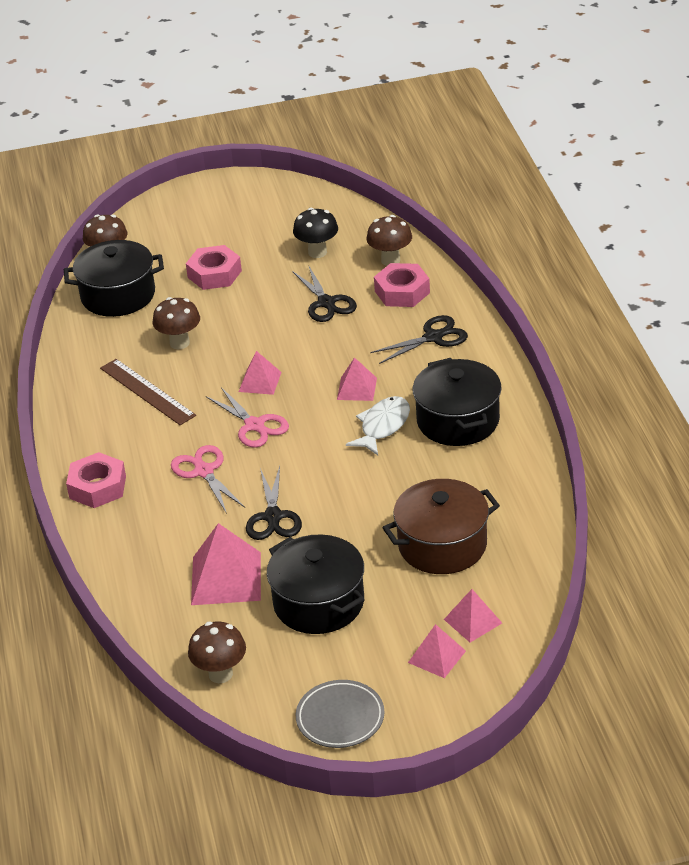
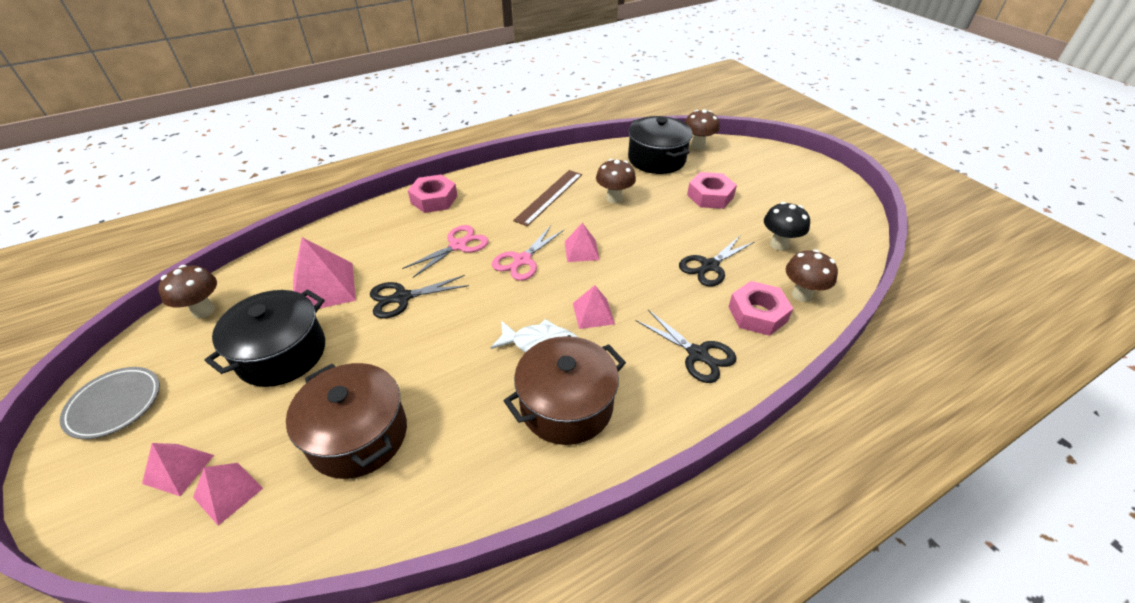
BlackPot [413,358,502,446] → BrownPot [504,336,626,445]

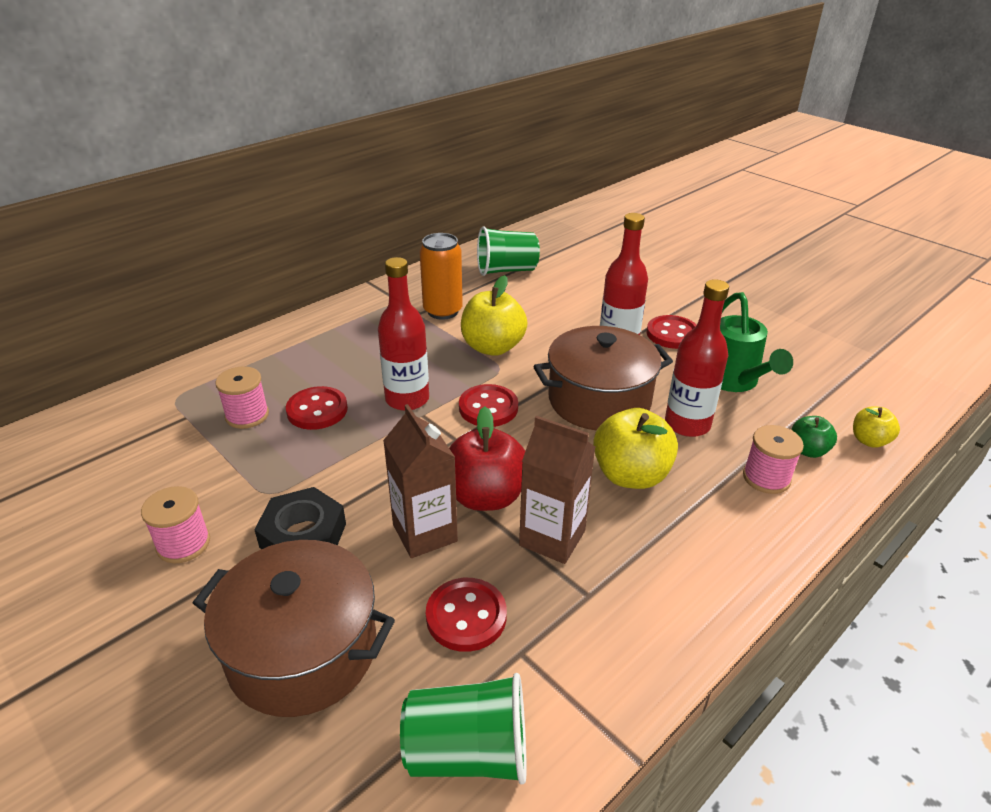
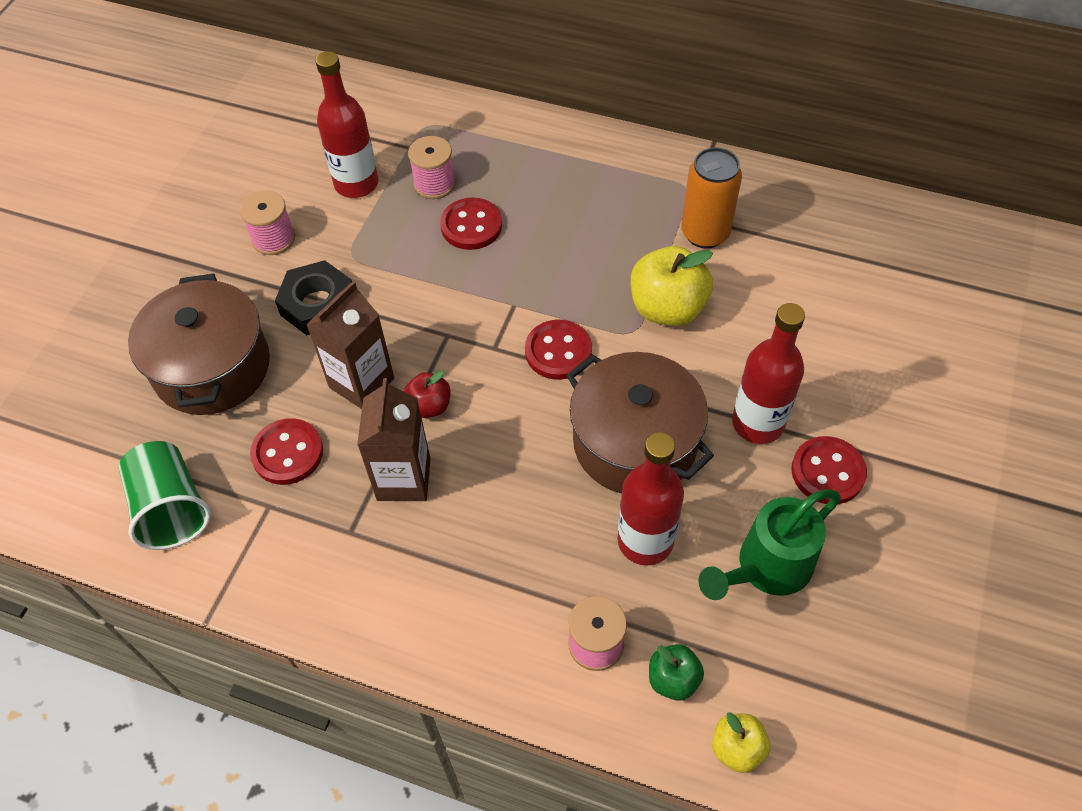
GreenCup [477,226,540,276] → -
RedBottle [378,257,429,411] → RedBottle [315,51,379,198], shifted
RedApple [449,406,525,511] → RedApple [404,371,451,418], x0.55
YellowApple [593,408,678,489] → -

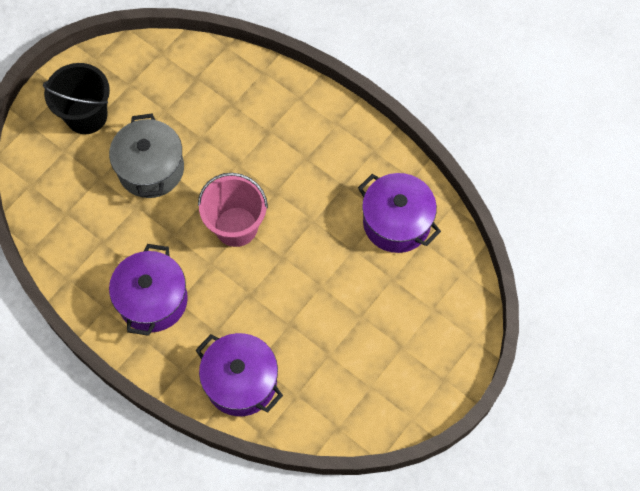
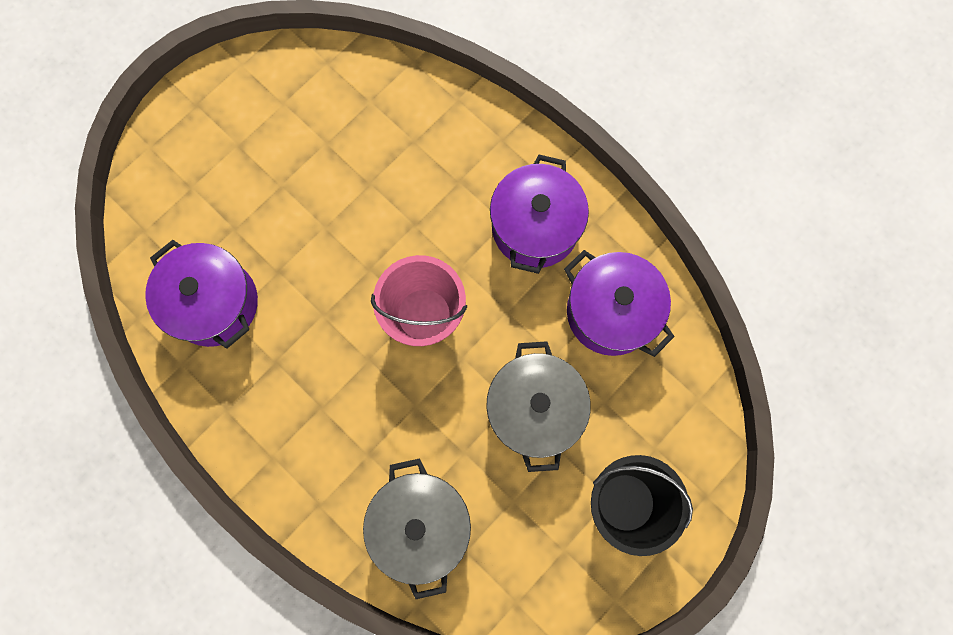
PurplePot [196,333,283,416] → PurplePot [564,250,675,357], shifted
- → GreyPot [363,458,471,599]

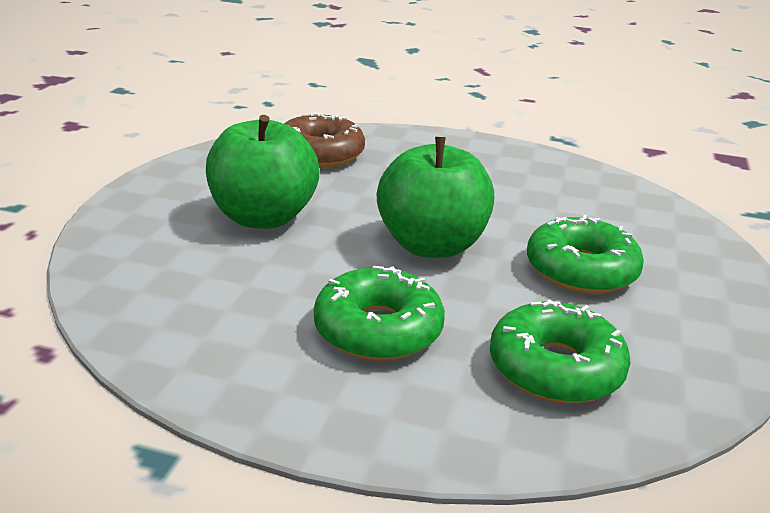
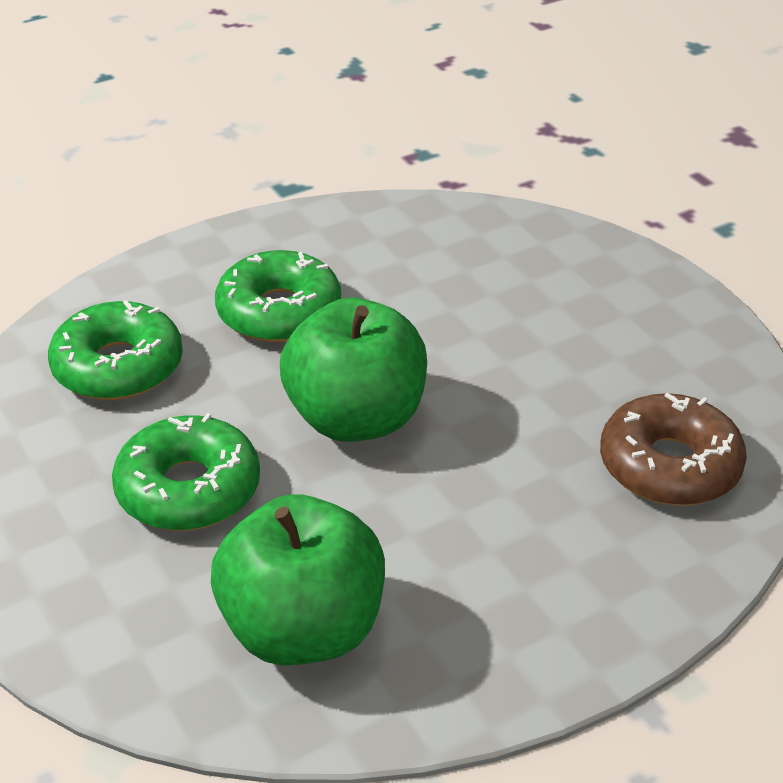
GreenApple [206,115,320,229] → GreenApple [211,494,385,665], shifted

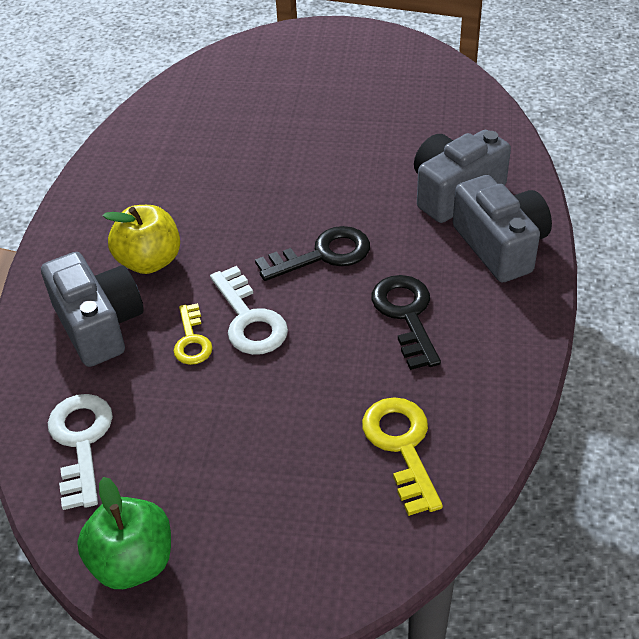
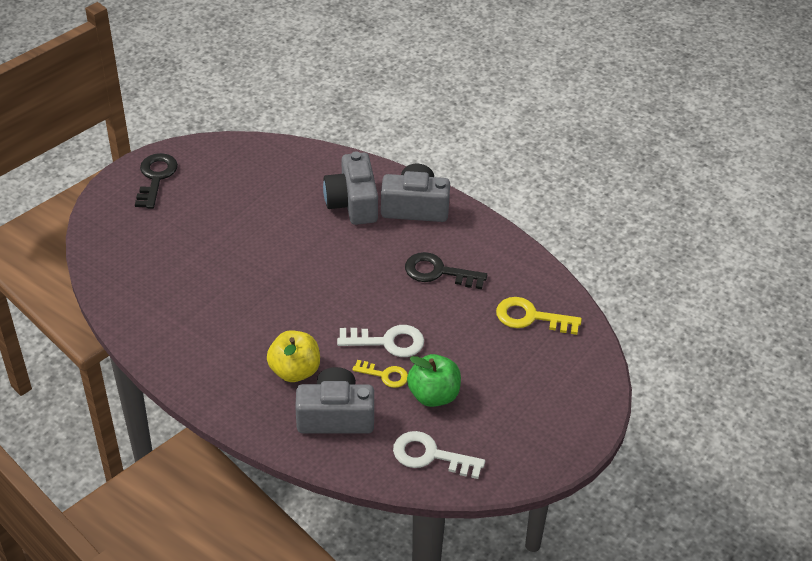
BlackKey [255,226,370,281] → BlackKey [135,153,178,209], shifted
GreenApple [77,477,171,589] → GreenApple [407,354,461,407], shifted

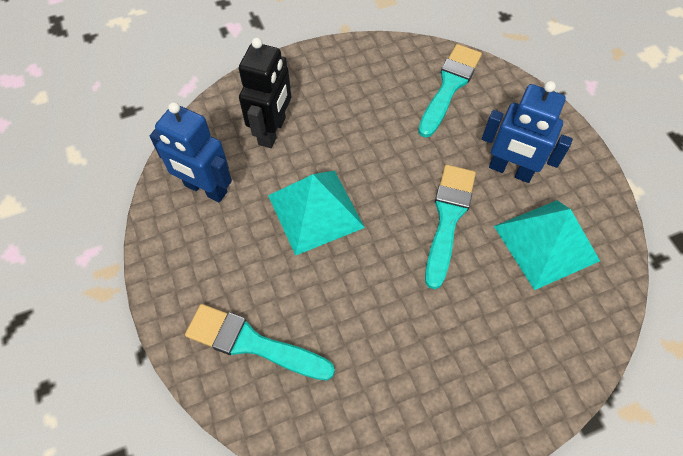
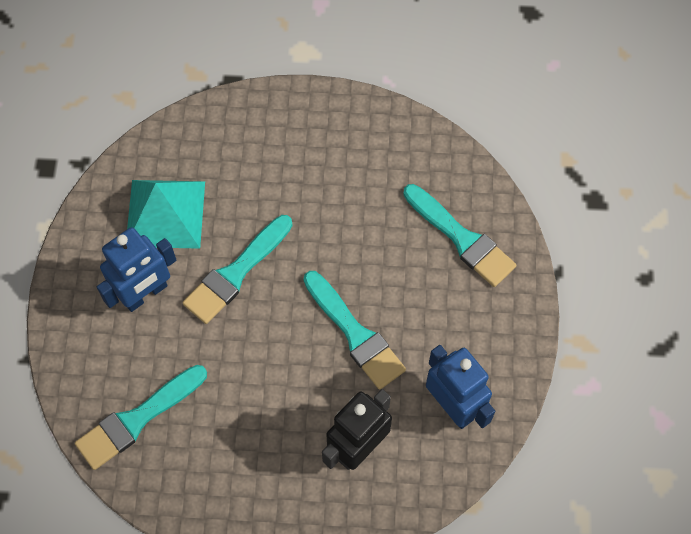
BlueRobot [482,81,573,183] → BlueRobot [97,227,176,312], 90 degrees clockwise
TurquoisePyramid [268,170,365,256] → TurquoiseBrush [303,271,406,389]

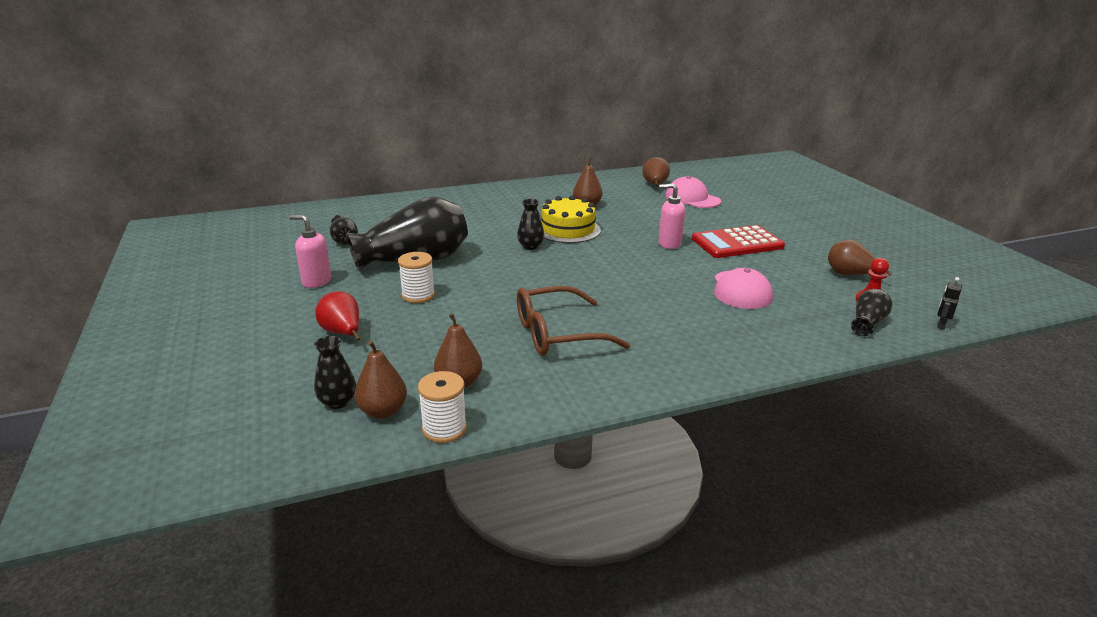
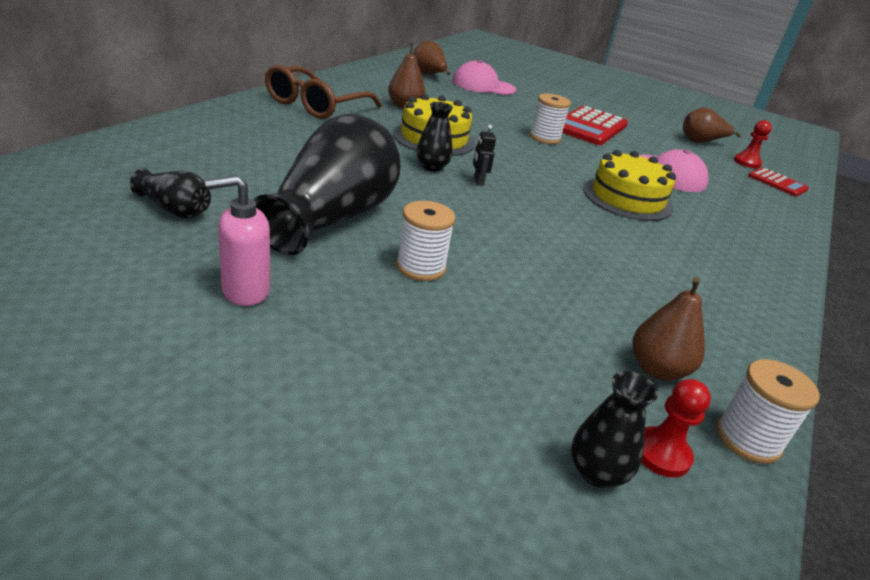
PinkSoapDispenser [658,184,685,249] → WhiteSpool [530,94,571,144]
BlackRobot [937,277,962,330] → BlackRobot [473,125,496,186], shifted
BrownGlasses [517,286,630,356] → BrownGlasses [265,65,382,119], shifted
BlackVase [851,289,892,336] → RedCalculator [748,168,809,196]
RedPear [315,291,361,341] → -
BrownPear [354,340,407,419] → RedPawn [641,379,711,477]
- → YellowCake [583,150,676,221]

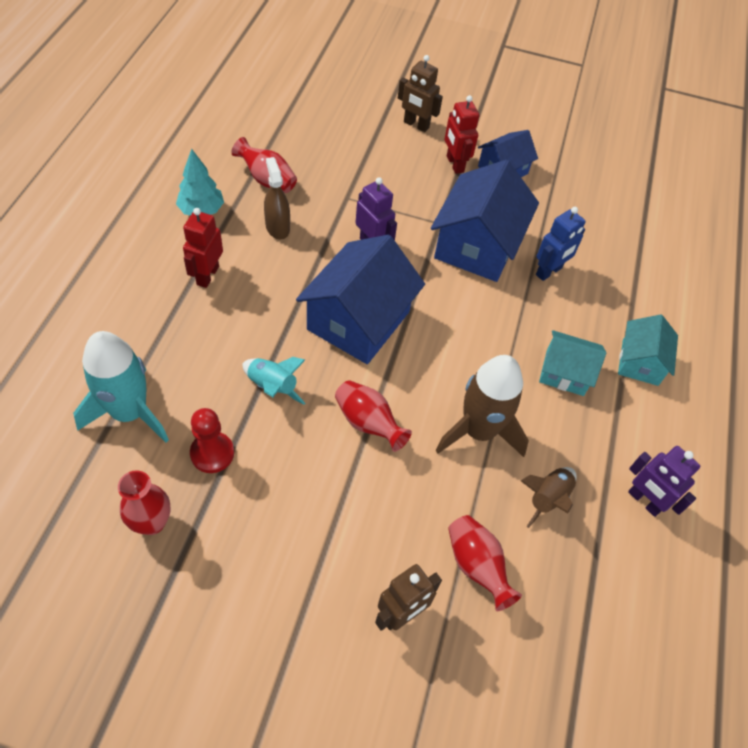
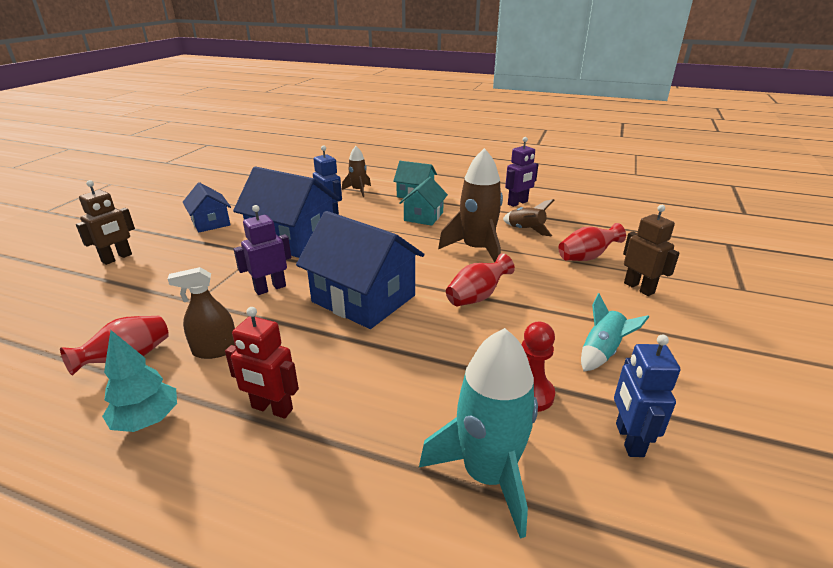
RedRobot [445,95,479,174] → -
TurquoiseRocket [243,357,305,405] → TurquoiseRocket [581,293,649,371], shifted
RedVase [118,470,171,535] → BlueRobot [614,334,680,457]
- → BrownRocket [342,146,371,197]

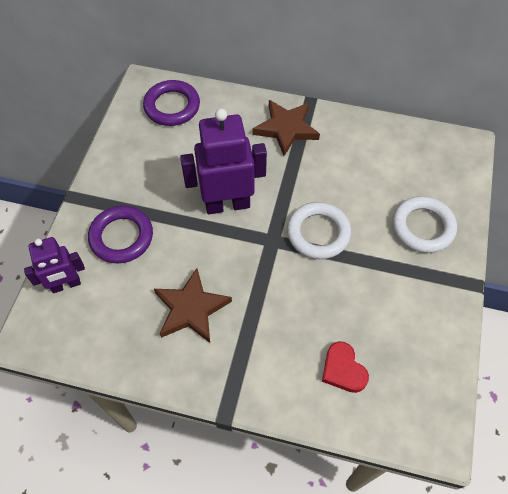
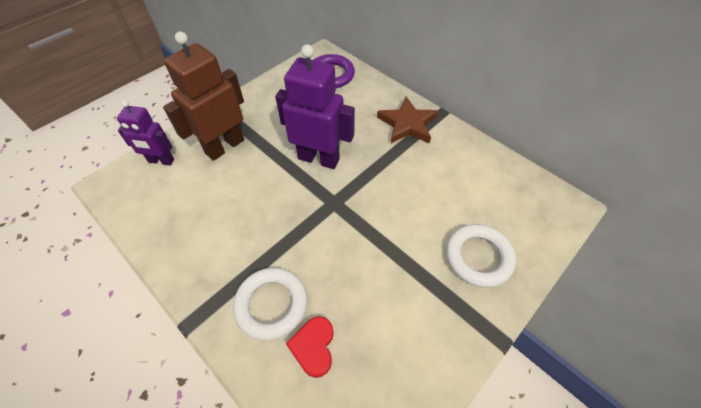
WhiteRing [287,202,351,259] → WhiteRing [233,268,307,340], shifted
PurpleRing [88,206,153,264] → BrownRobot [163,31,244,161]
BrownStar [154,268,232,343] → -

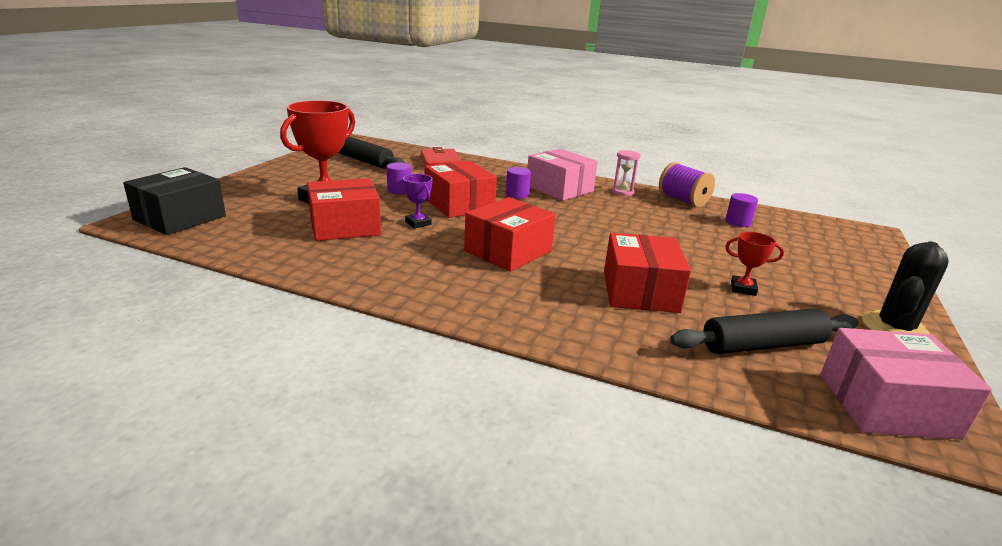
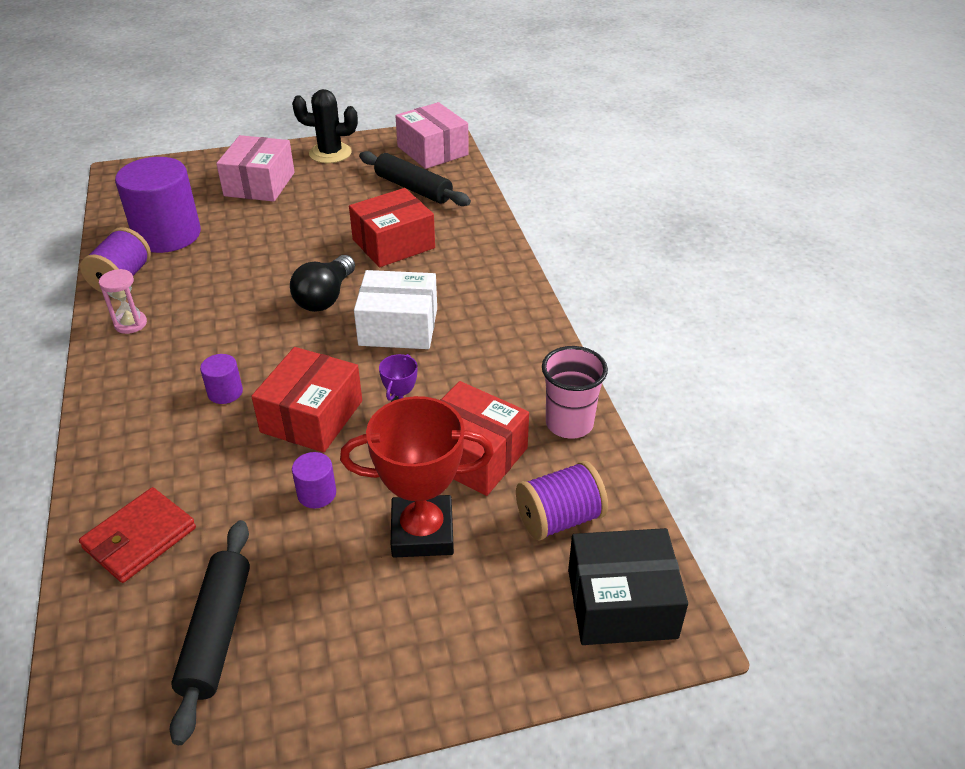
PinkBox [527,149,598,201] → PinkBox [216,135,295,202], shifted
PurpleCylinder [725,193,758,227] → PurpleCylinder [115,157,201,253], x2.33
RedBox [464,197,556,271] → WhiteBox [354,270,437,349]
RedTrophy [726,232,784,296] → -
- → BlackLightBulb [290,255,355,312]
- → PinkCup [542,346,608,439]
- → PurpleSpool [516,461,608,540]

